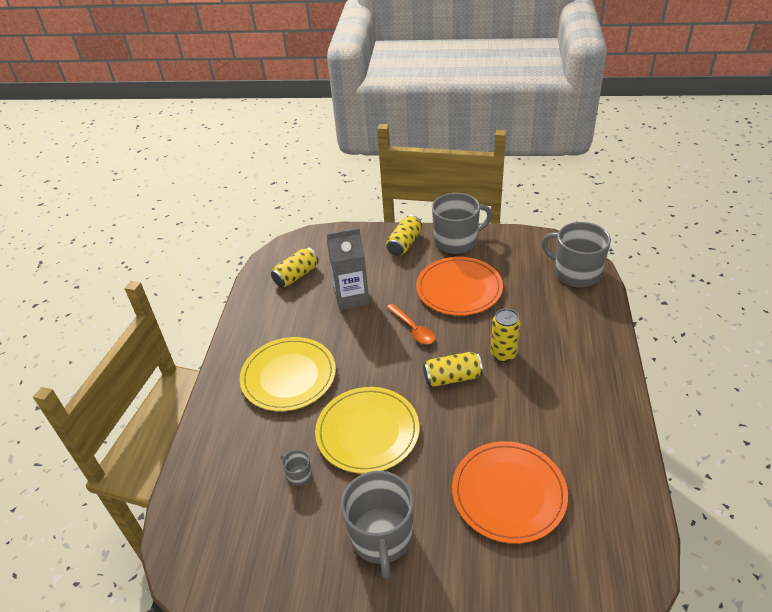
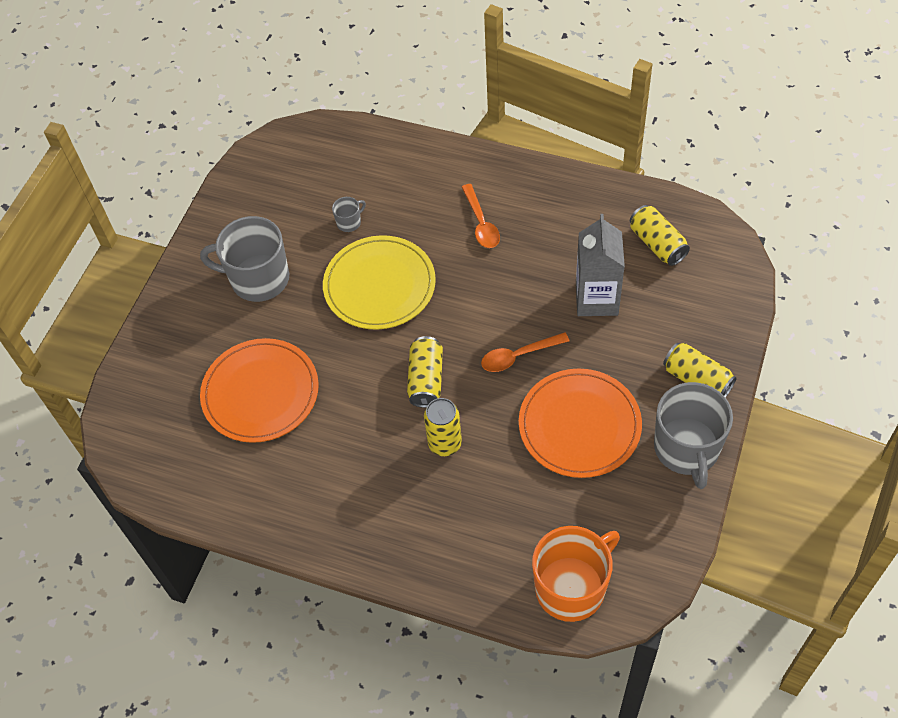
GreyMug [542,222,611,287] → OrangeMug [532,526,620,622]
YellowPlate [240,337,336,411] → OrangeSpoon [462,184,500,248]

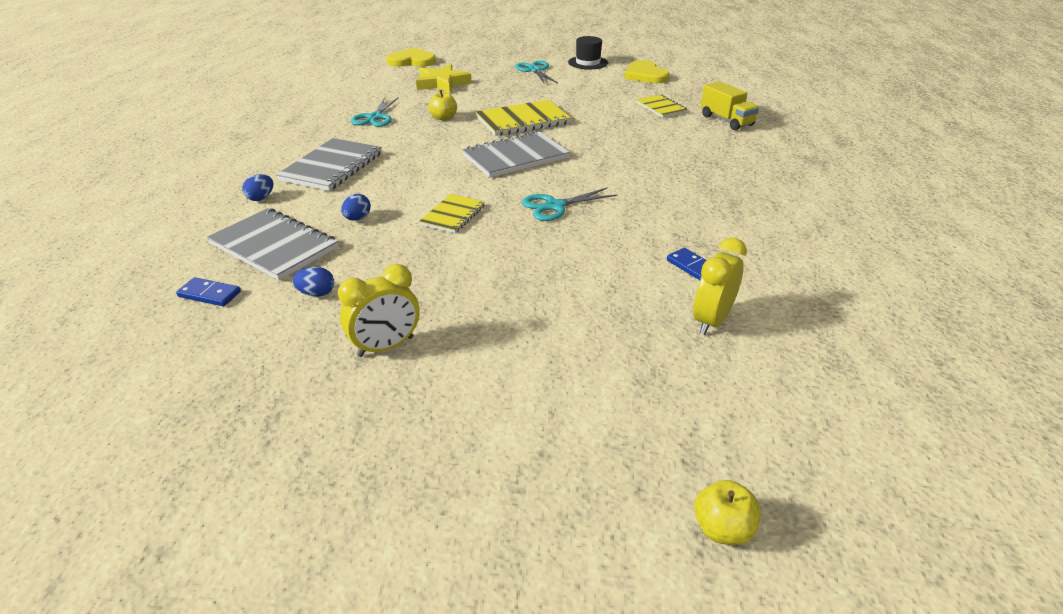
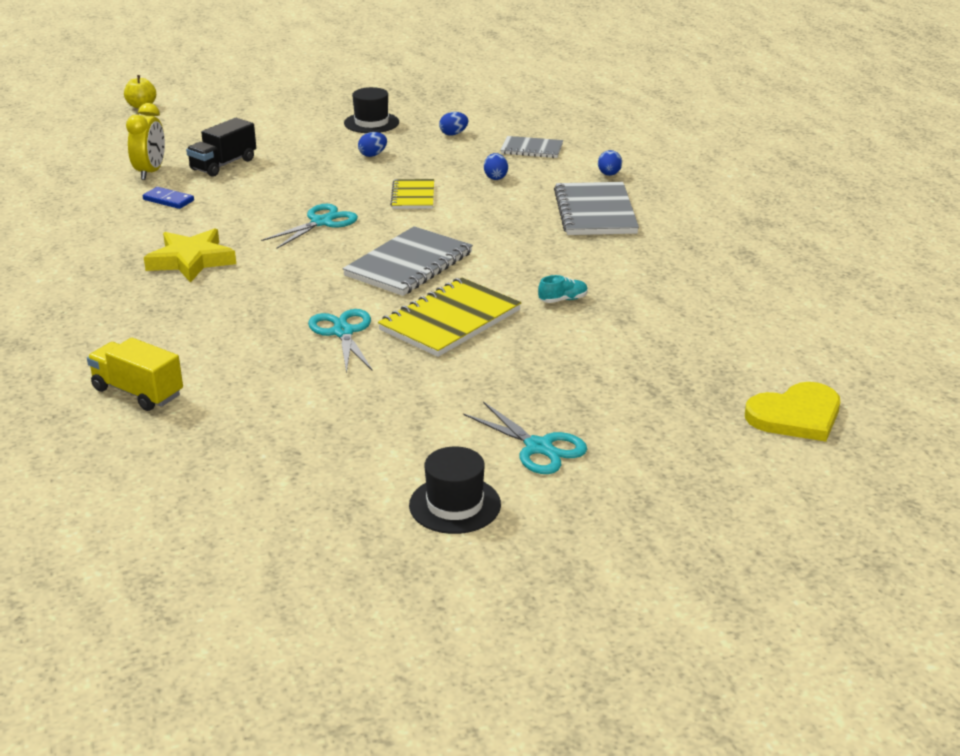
YellowHeart [624,60,670,83] → -
YellowStar [416,64,472,93] → YellowStar [144,228,236,283], shifted
YellowApple [429,90,457,121] → TurquoiseShoe [538,275,588,303]
YellowNotebook [636,95,688,118] → -
TurquoiseScissors [351,97,399,127] → TurquoiseScissors [308,309,373,373], shifted
GreyNotebook [207,208,338,280] → GreyNotebook [500,136,563,158], x0.59
YellowClock [338,264,419,357] → BlackHat [344,87,399,133]
BlueDomino [176,277,241,306] → -
- → BlackTruck [186,118,256,177]
- → BlueEgg [358,132,387,157]

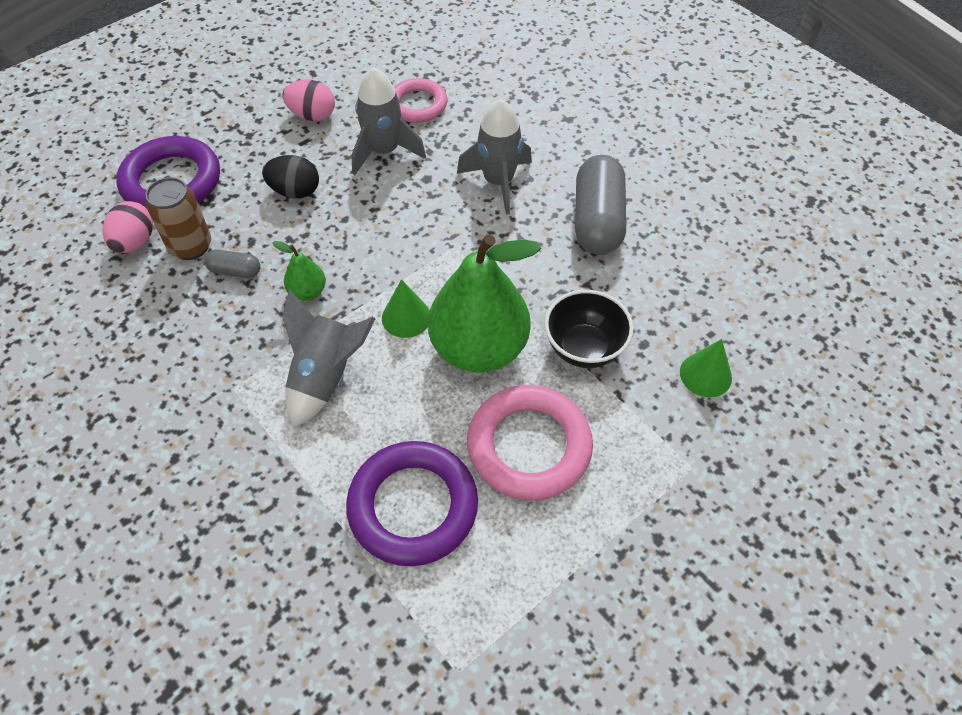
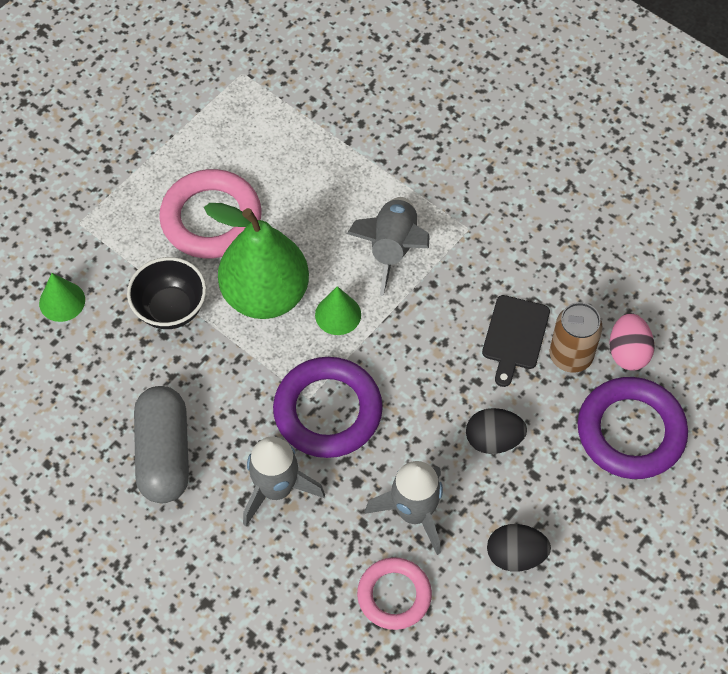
PinkEgg [282,80,335,121] → BlackEgg [487,524,551,572]
GreenPear [272,241,326,301] → -
GreyCapsule [204,249,260,278] → BlackCuttingBoard [482,295,550,387]
PurpleRing [346,441,478,566] → PurpleRing [273,357,383,458], shifted

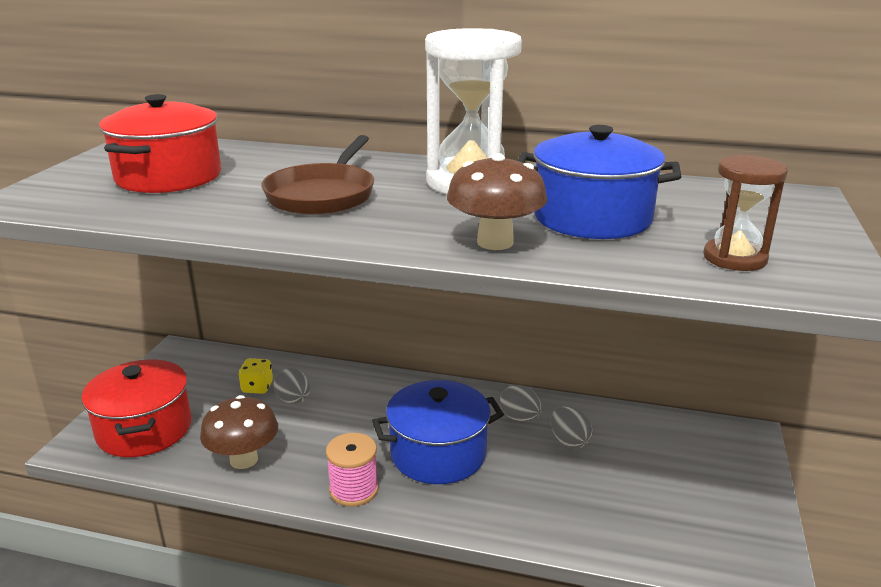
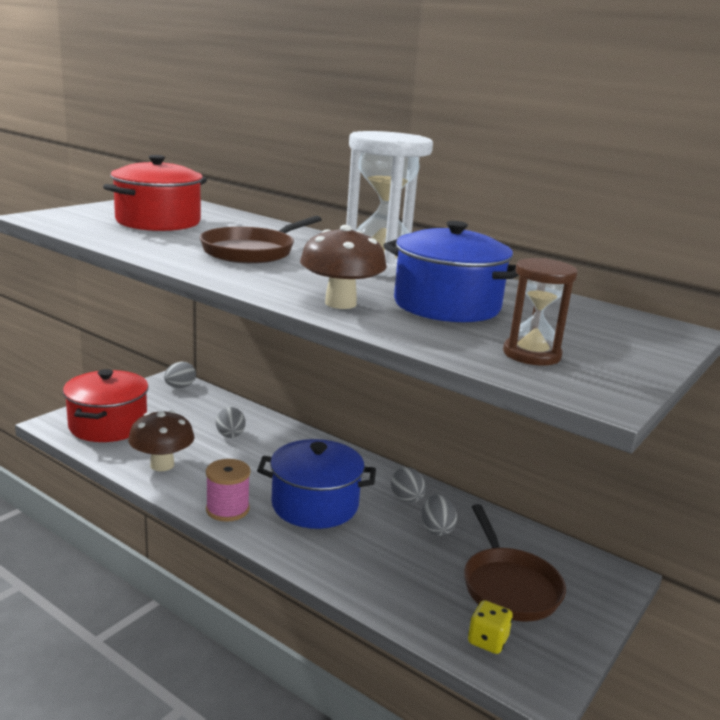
YellowDice [239,358,273,394] → YellowDice [468,600,513,654], shifted
- → GreyEgg [164,362,196,388]
- → BrownPan [464,504,566,621]

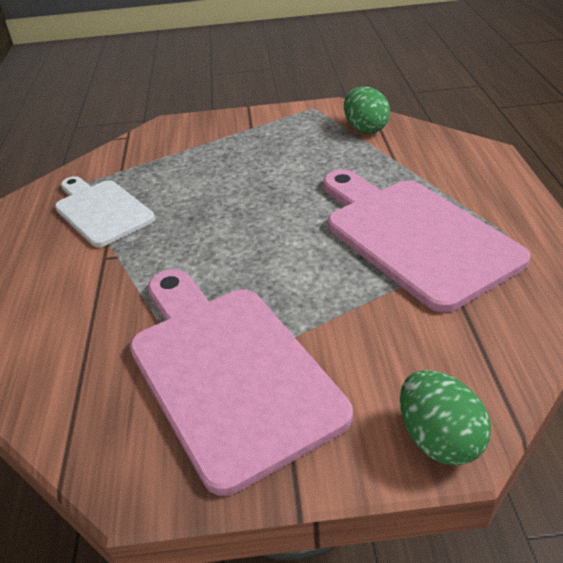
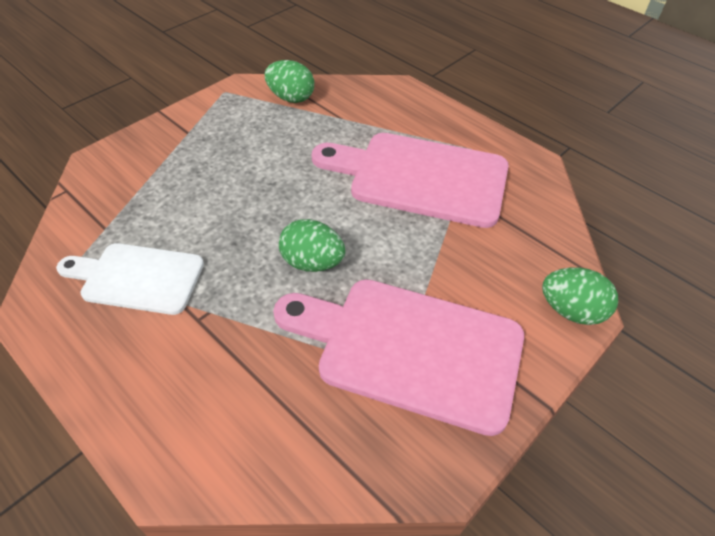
- → GreenEgg [279,219,346,272]

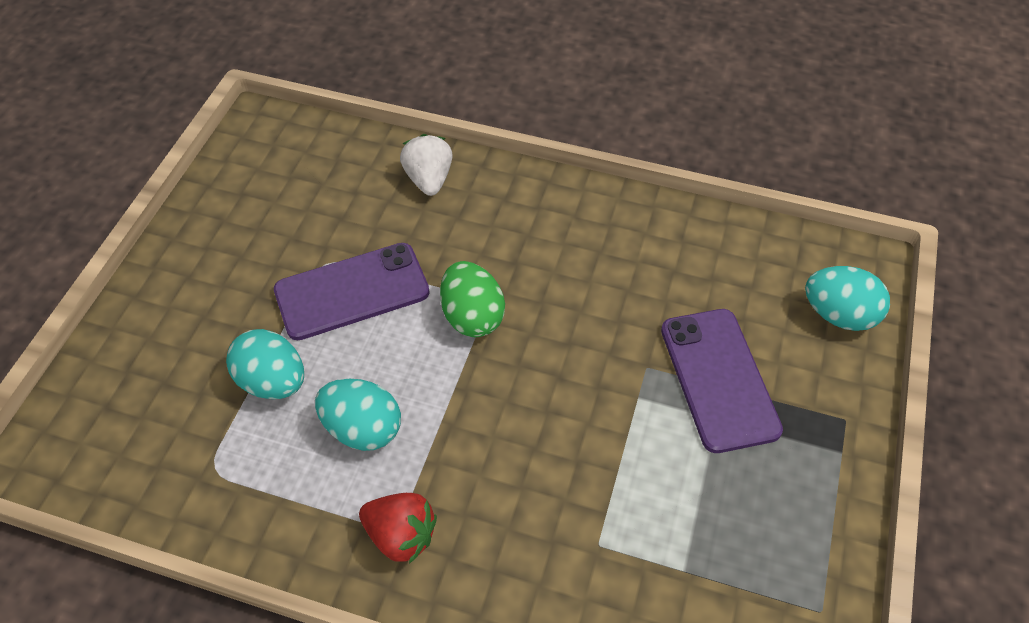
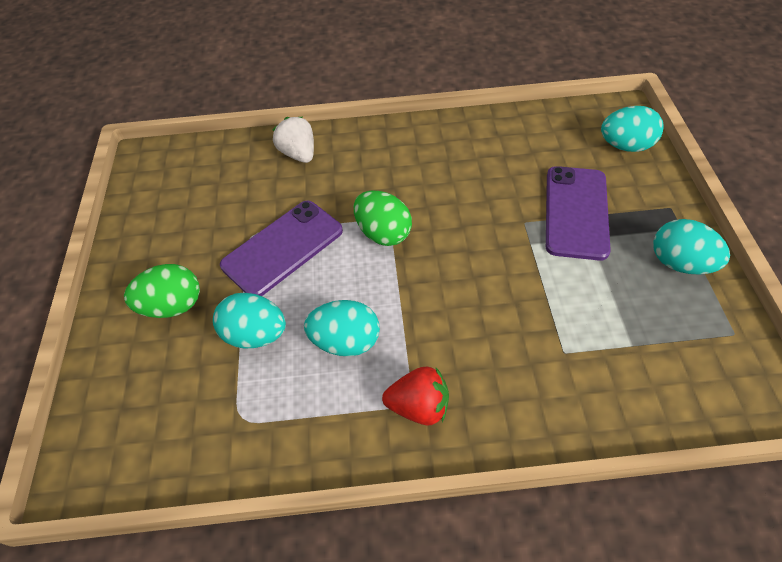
PurplePhone [661,309,783,453] → PurplePhone [546,166,611,261], 45 degrees clockwise
- → TurquoiseEgg [653,219,730,275]
- → GreenEgg [124,264,200,318]

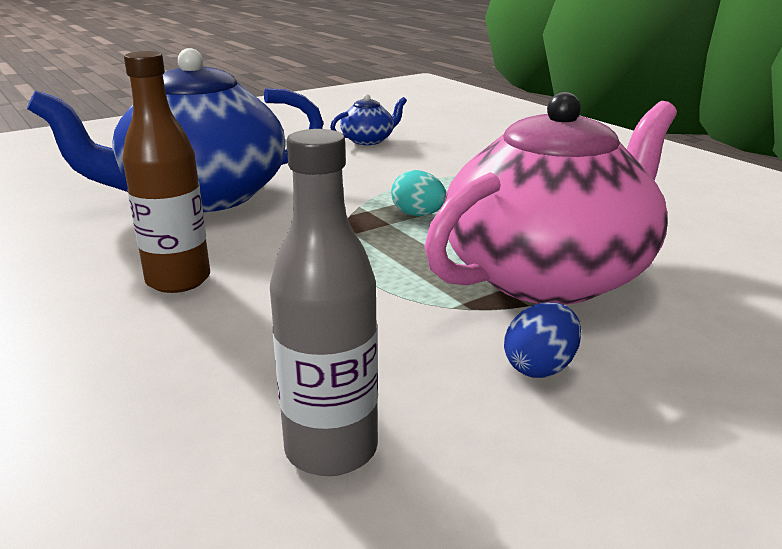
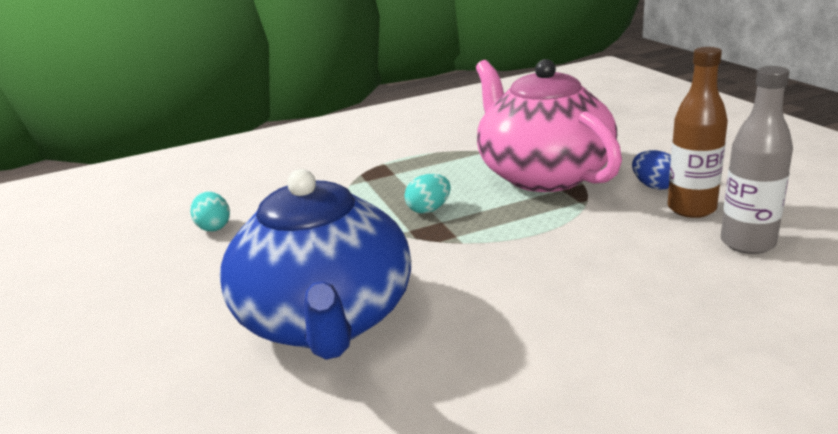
BrownBottle [122,51,210,293] → BrownBottle [668,47,728,218], shifted
BlueTeapot [330,94,407,145] → TurquoiseEgg [191,191,230,231]

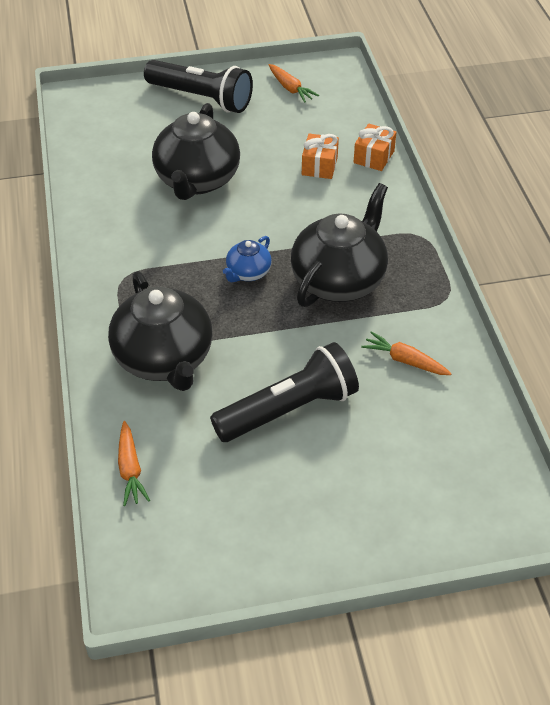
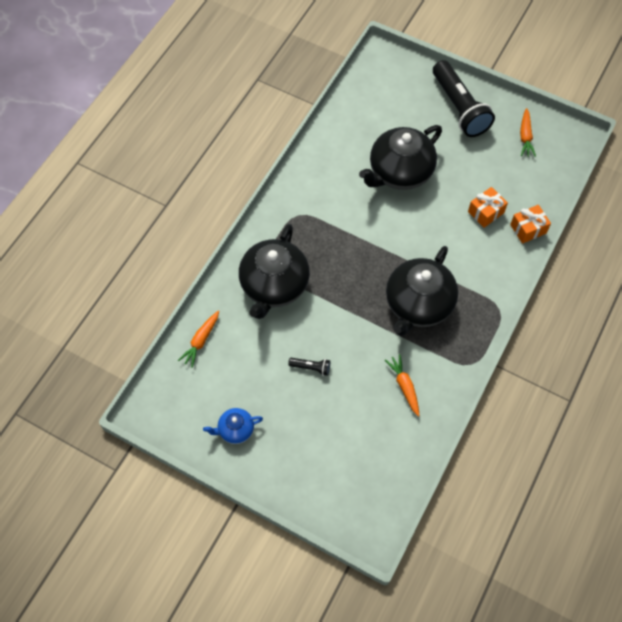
BlackTeapot [291,183,388,307] → BlackTeapot [386,246,458,336], 135 degrees clockwise
BlueTeapot [223,236,272,282] → BlueTeapot [203,408,263,444], shifted
BlackFlashlight [210,342,359,442] → BlackFlashlight [288,358,330,376], x0.41

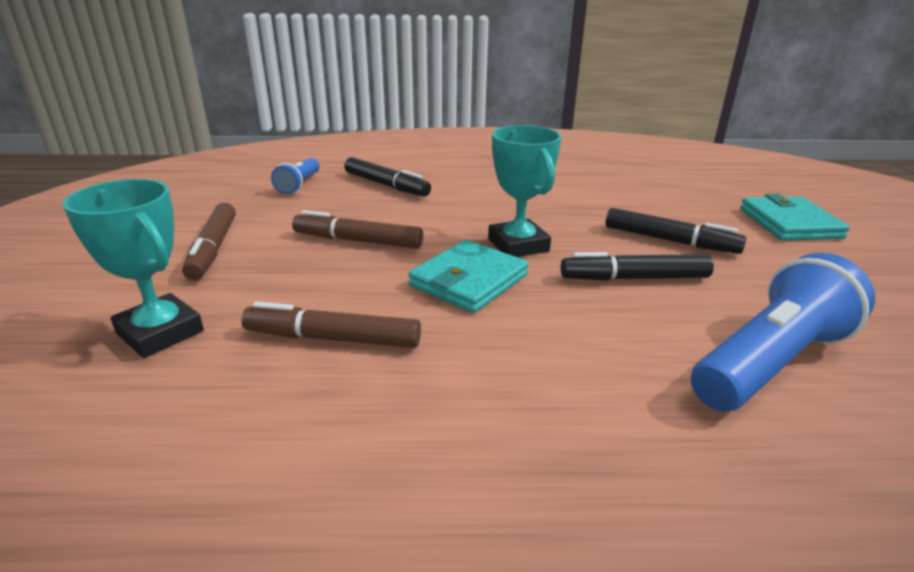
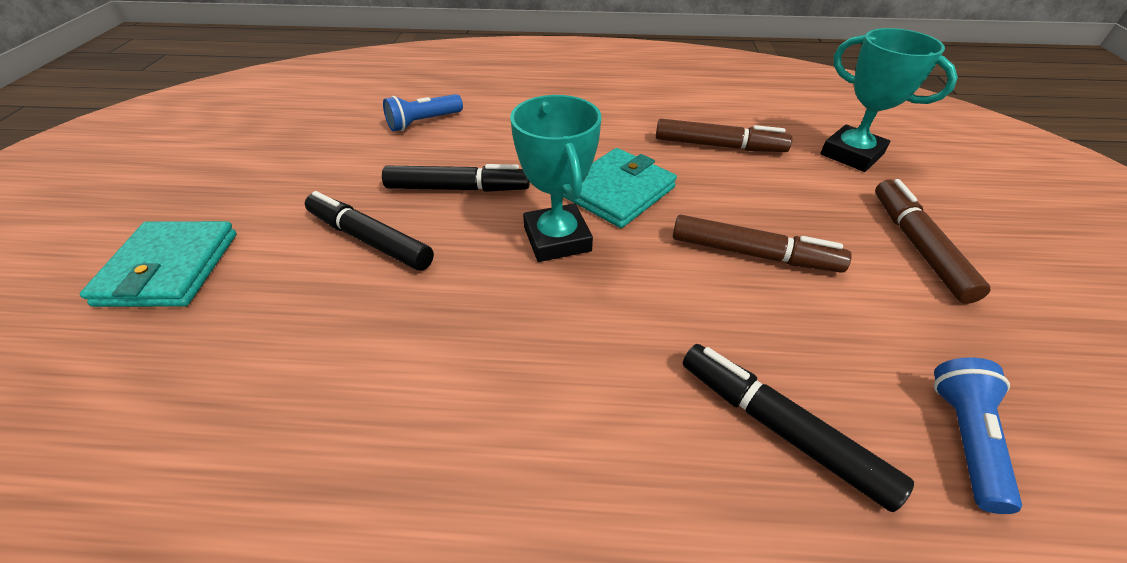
BlueFlashlight [691,253,875,412] → BlueFlashlight [383,94,463,132], x0.53

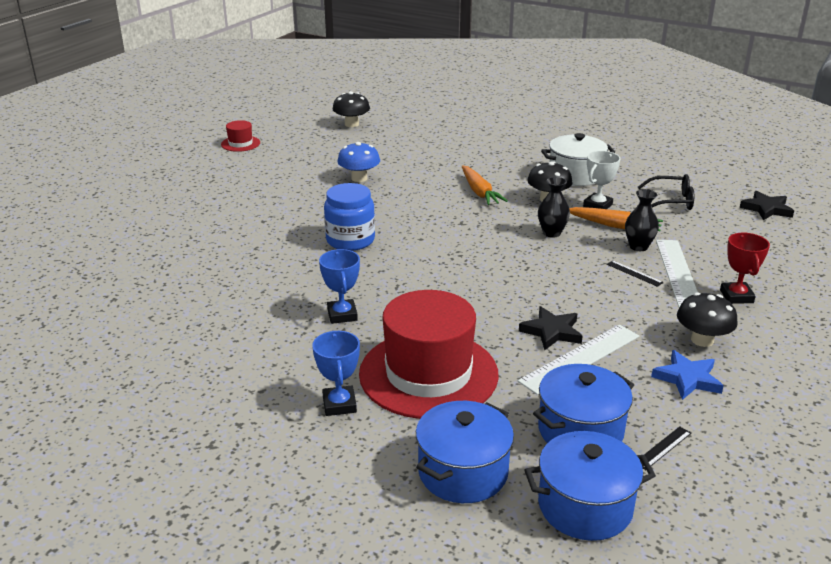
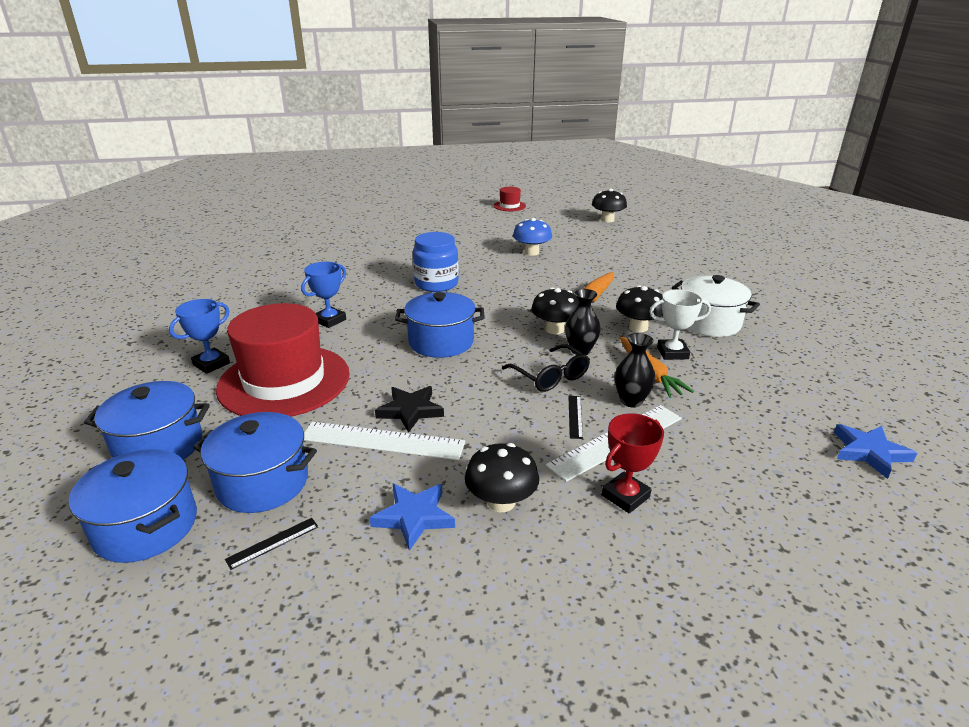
BlackGlasses [638,174,694,210] → BlackGlasses [502,344,590,392], shifted
BlackStar [739,191,794,220] → BlueStar [834,424,917,479]
BlackRuler [640,426,691,470] → BlackRuler [225,518,318,570], 45 degrees counterclockwise
- → BlackMushroom [531,287,579,334]
- → BluePot [395,292,485,358]

